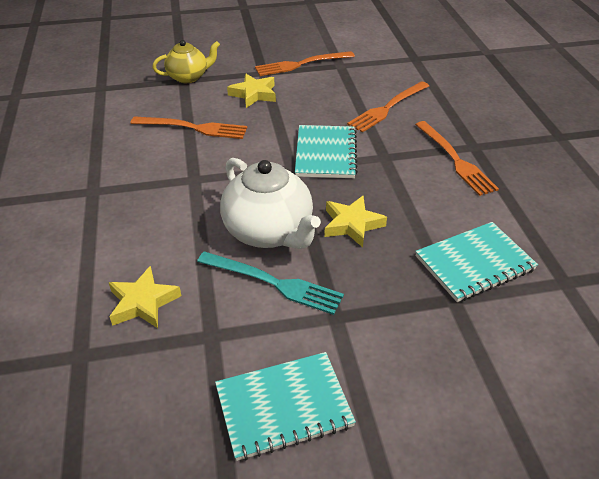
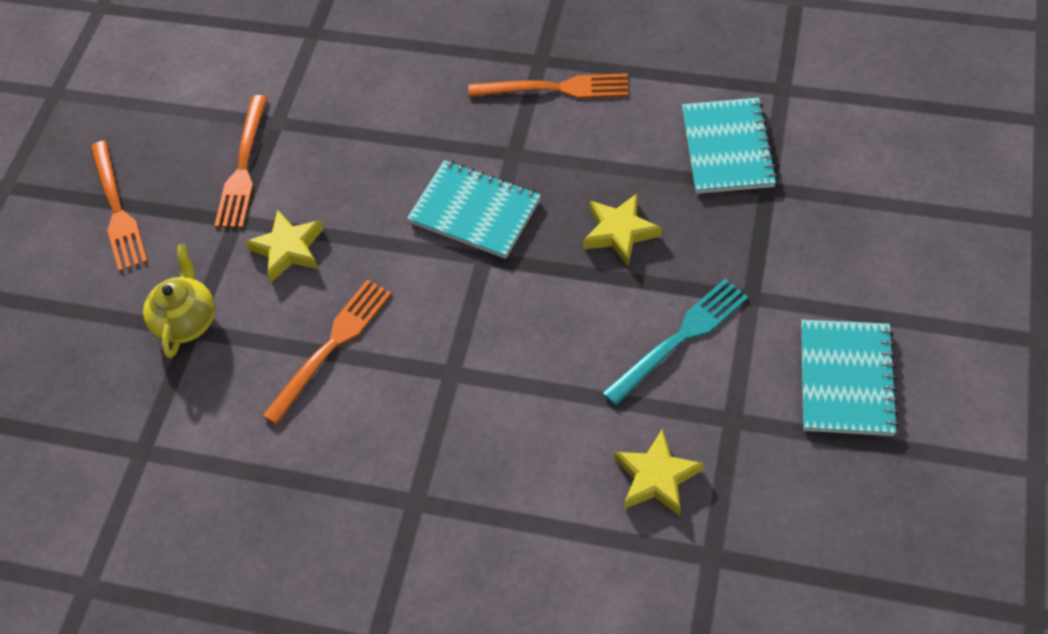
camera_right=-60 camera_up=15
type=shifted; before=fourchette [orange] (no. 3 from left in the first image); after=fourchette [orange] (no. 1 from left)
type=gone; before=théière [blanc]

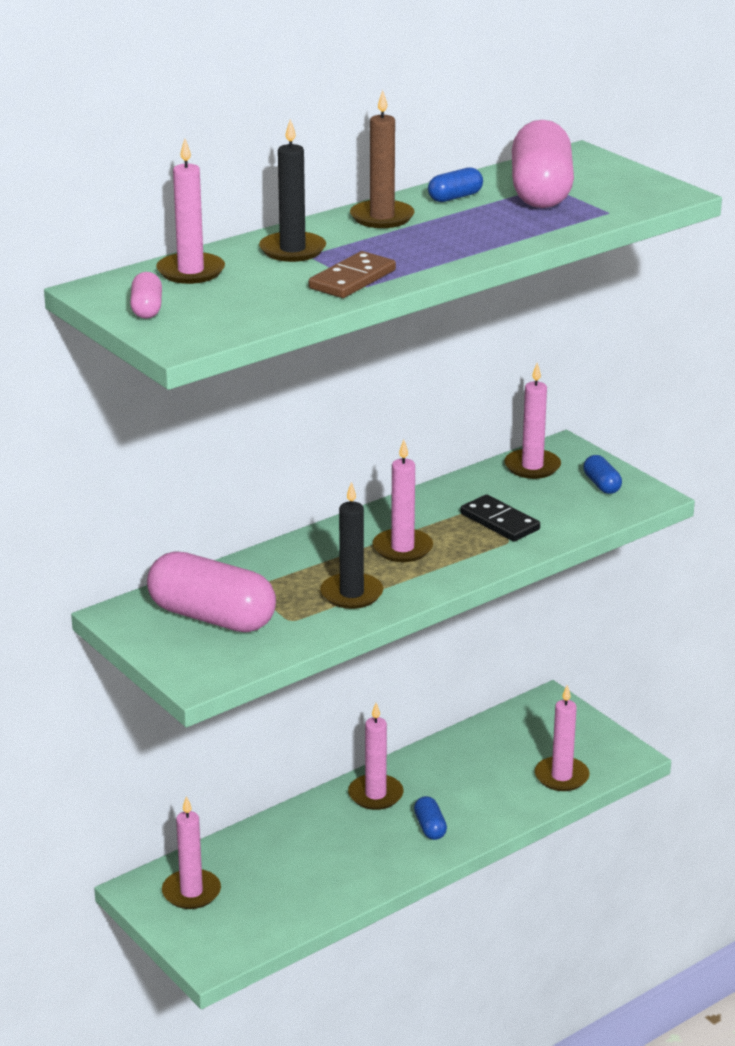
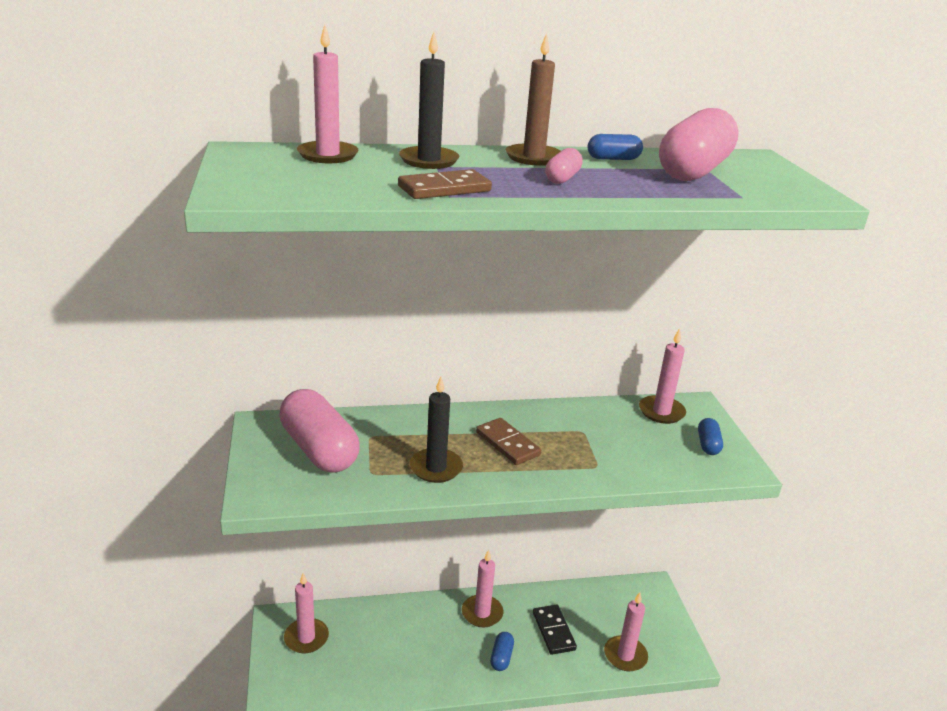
camera_right=25 camera_up=0
type=shifted; before=gélule [rose] (no. 1 from left in the first image); after=gélule [rose] (no. 2 from left)
type=swapped; before=bougie [rose] (no. 4 from left); after=domino [marron] (no. 2 from left)
type=shifted; before=domino [noir]

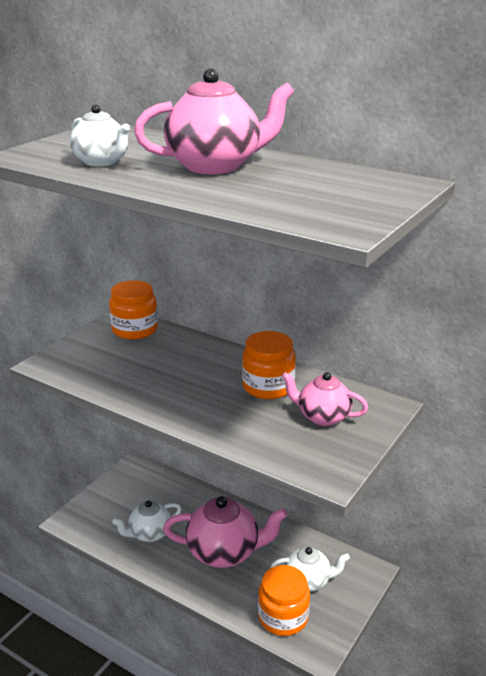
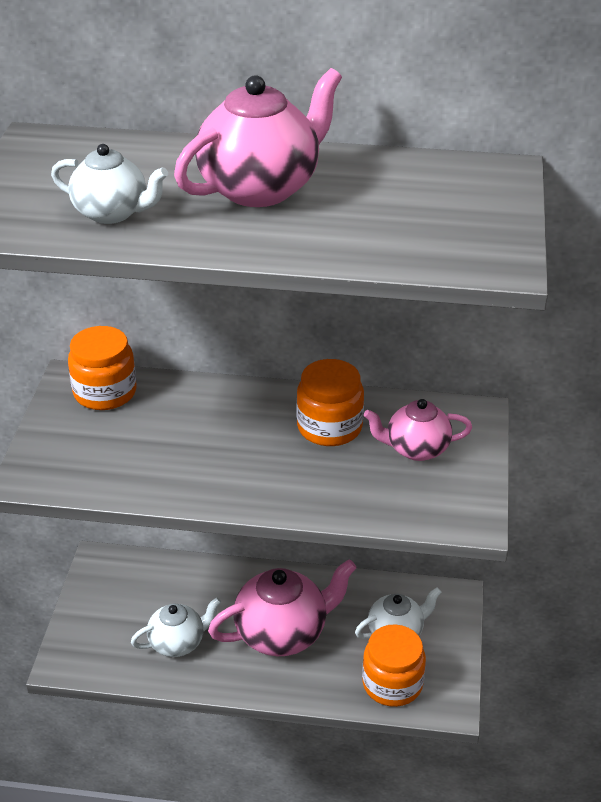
camera_right=-25 camera_up=10
type=rotated; before=théière [blanc] (no. 2 from left); turn=-150

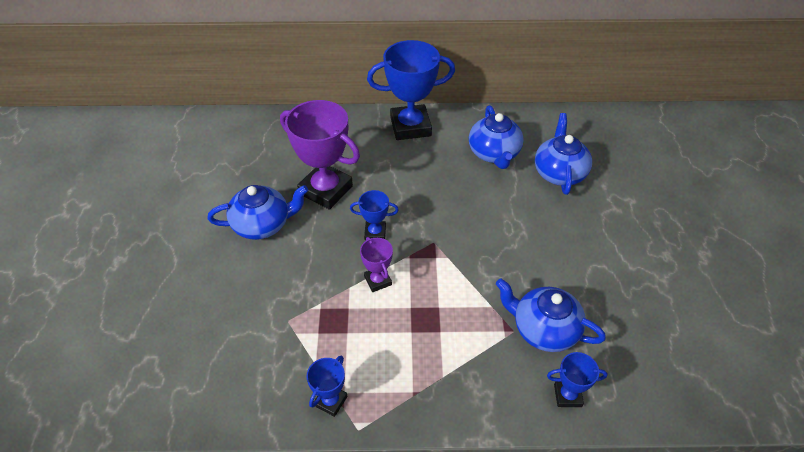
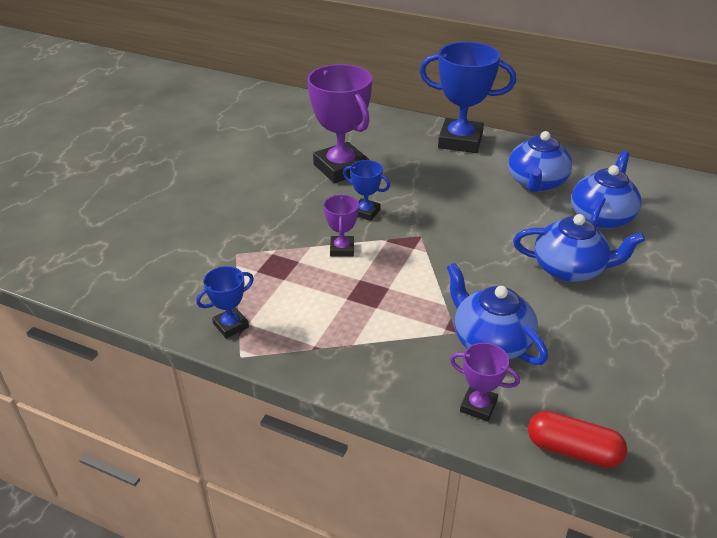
camera_right=25 camera_up=-10
type=shifted; before=théière [bleu] (no. 1 from left in the first image); after=théière [bleu] (no. 3 from left)
type=repainted; before=trophée [bleu] (no. 4 from left); after=trophée [violet] (no. 3 from left)
type=new; after=gélule [rouge]

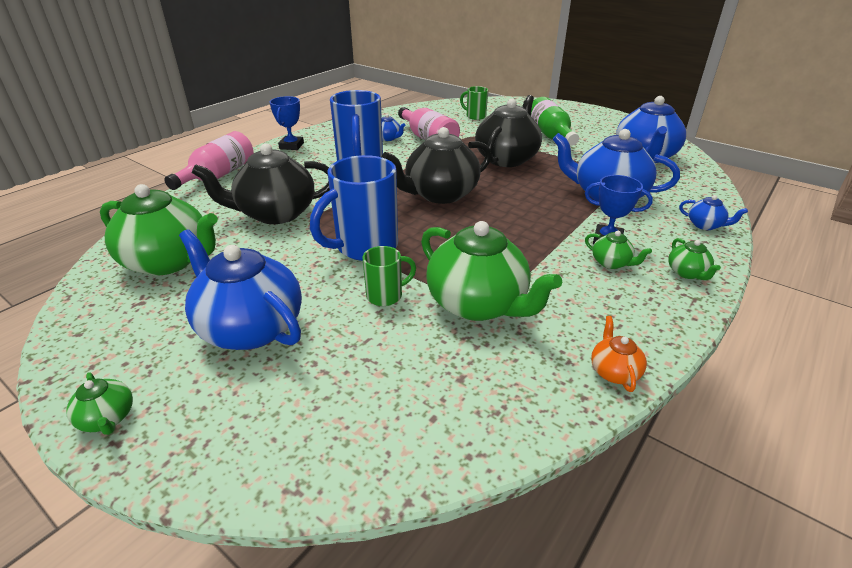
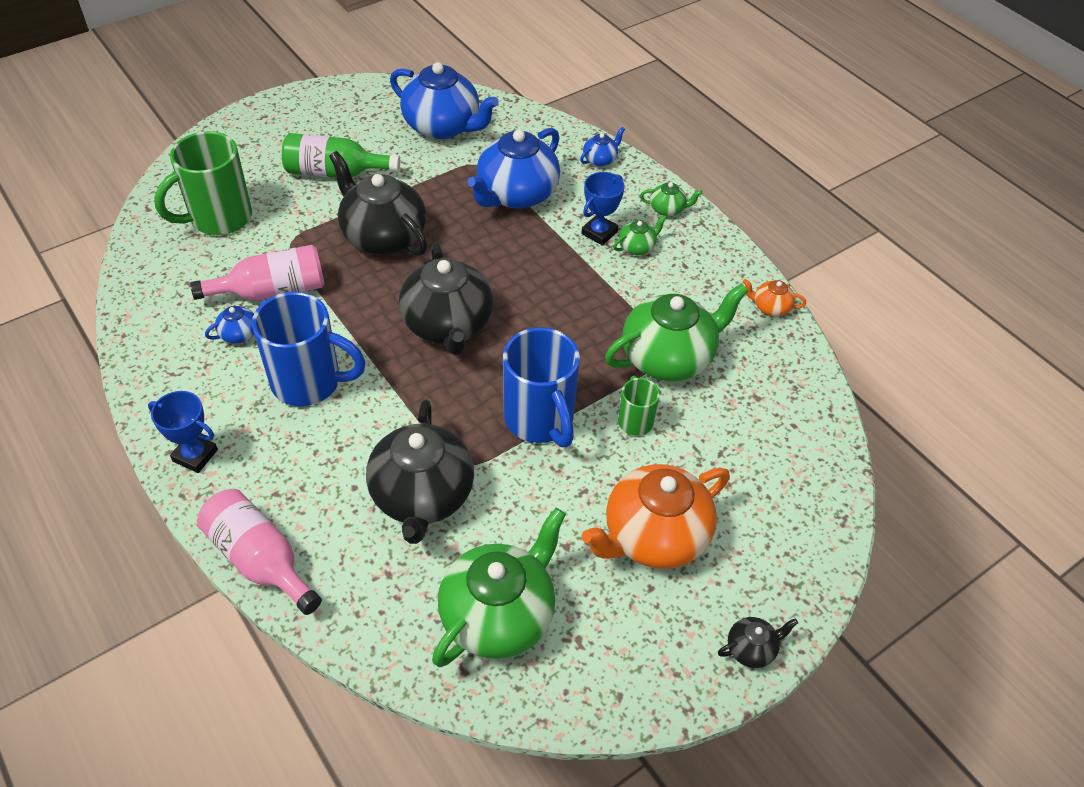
camera_right=-75 camera_up=15
type=scaled; before=tasse [vert] (no. 2 from left in the first image); scale=1.95
type=repainted; before=théière [bleu] (no. 1 from left); after=théière [orange] (no. 1 from left)
type=repainted; before=théière [vert] (no. 1 from left); after=théière [noir] (no. 4 from left)

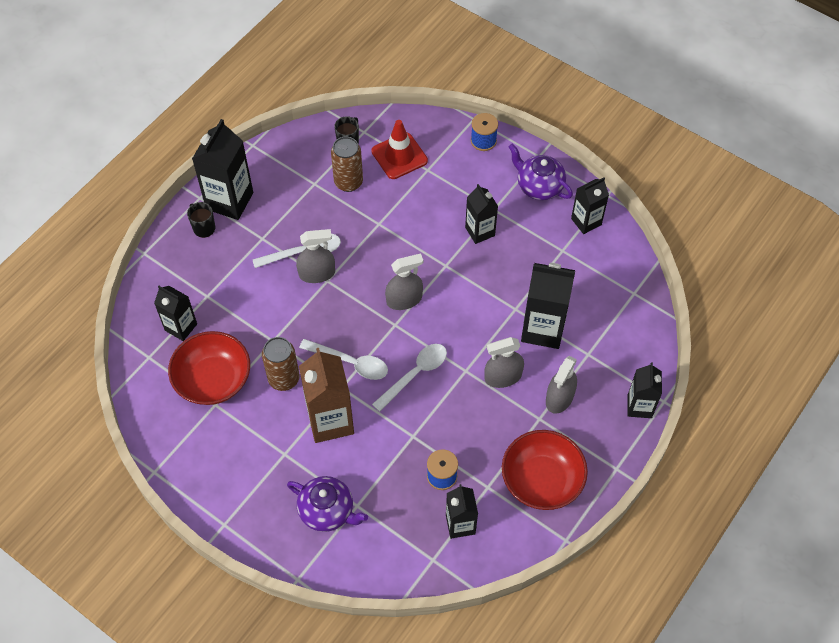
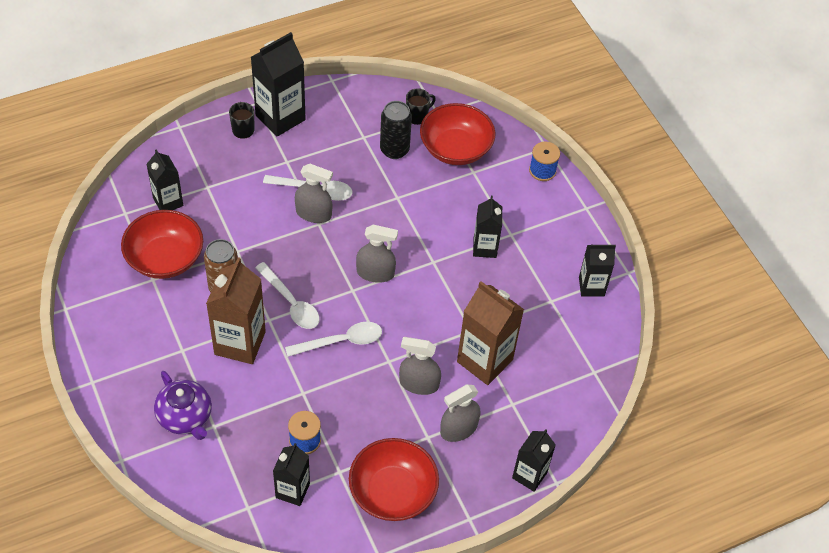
camera_right=25 camera_up=-5
type=swapped; before=cône de chantier [rouge]; after=bol [rouge] (no. 3 from left)
type=repainted; before=canette [marron] (no. 2 from left); after=canette [noir]
type=gone; before=théière [violet] (no. 2 from left)
type=repainted; before=brique de lait [noir] (no. 5 from left); after=brique de lait [marron] (no. 2 from left)

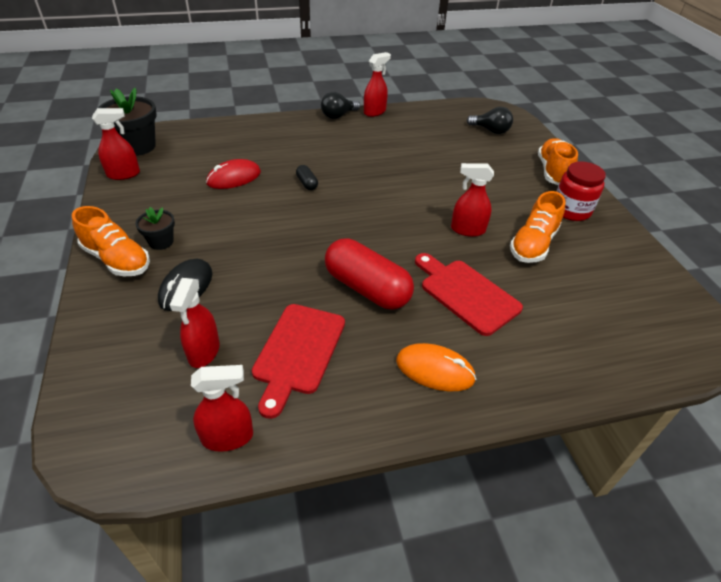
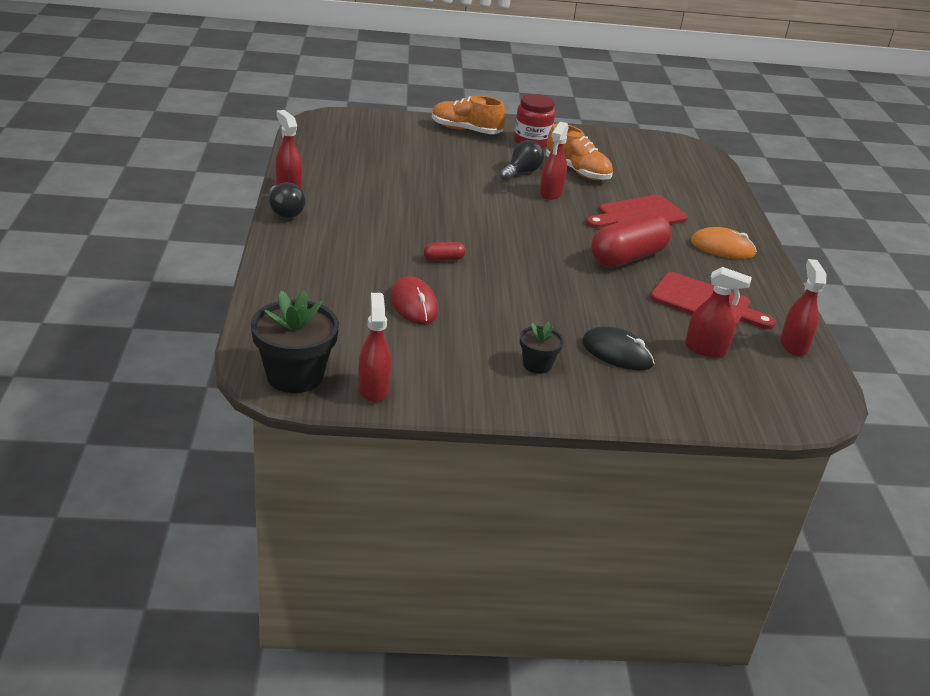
camera_right=-80 camera_up=-10
type=shifted; before=ampoule [noir] (no. 2 from left)
type=repainted; before=gélule [noir]; after=gélule [rouge] (no. 1 from left)
type=gone; before=chaussure [orange] (no. 1 from left)
type=rotated; before=souris [orange]; turn=75

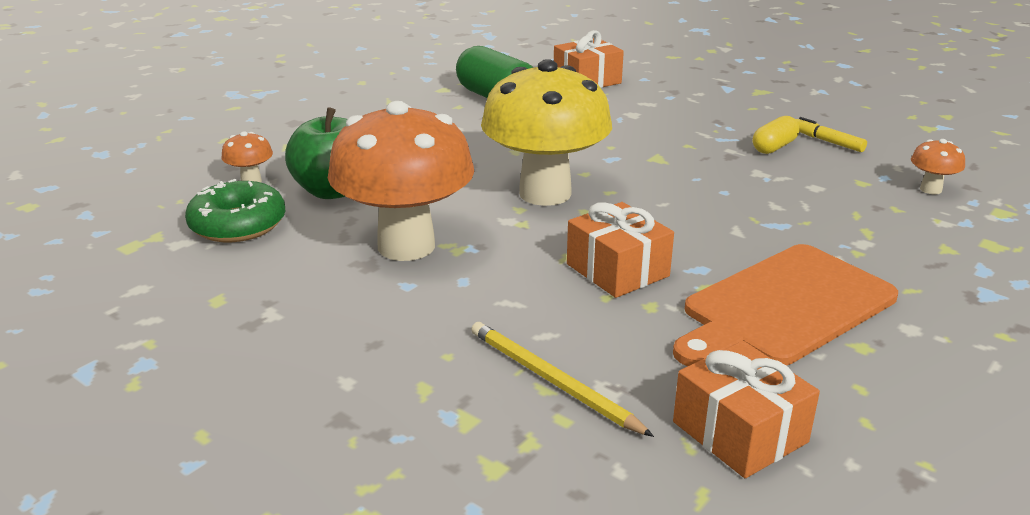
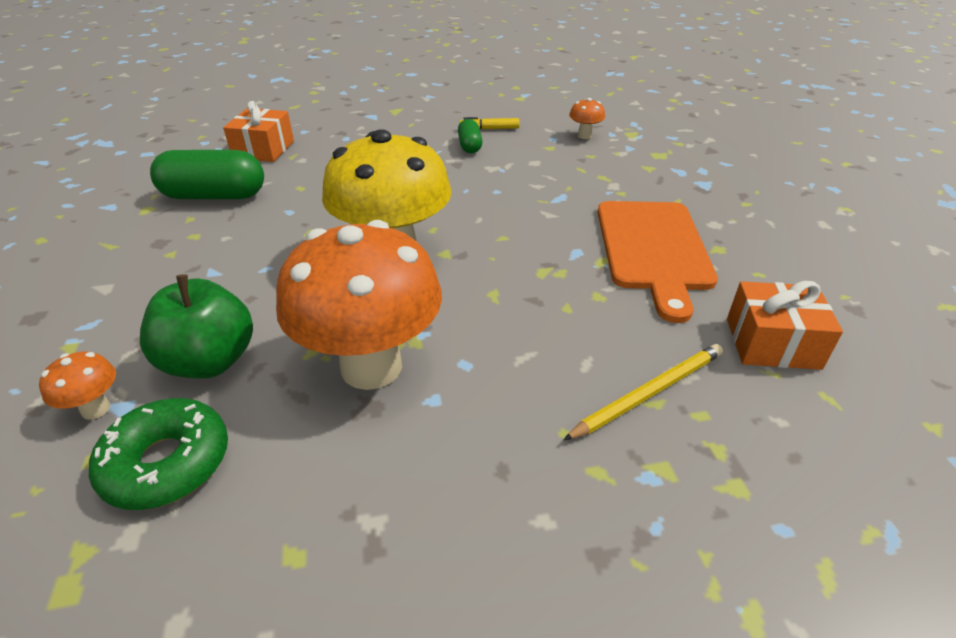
camera_right=-50 camera_up=10
type=repainted; before=gélule [jaune]; after=gélule [vert] (no. 2 from left)
type=gone; before=cadeau [orange] (no. 2 from left)
type=rotated; before=crayon [jaune]; turn=150

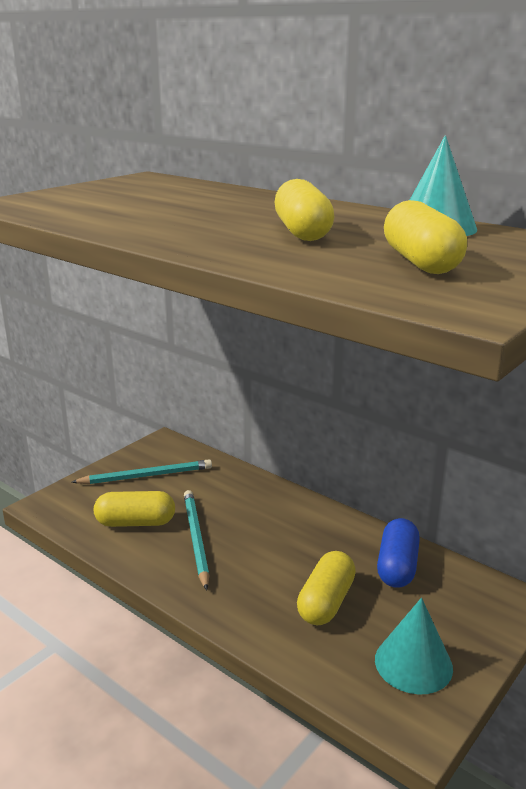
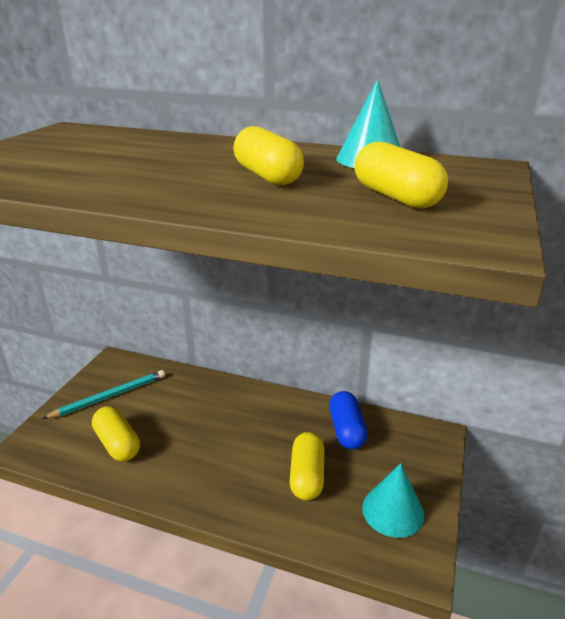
camera_right=-20 camera_up=5
type=gone; before=crayon [turquoise] (no. 2 from left)
type=rotated; before=gélule [jaune] (no. 1 from left); turn=75

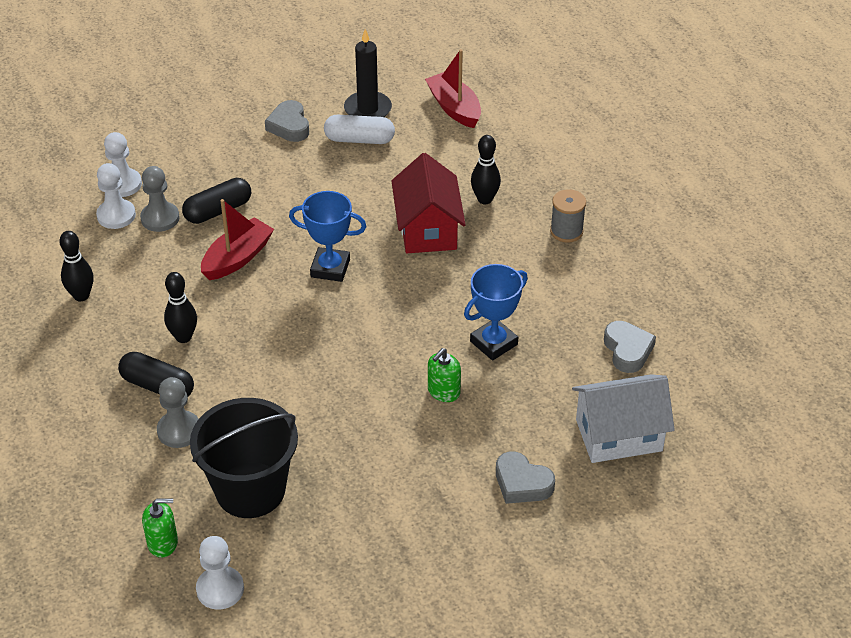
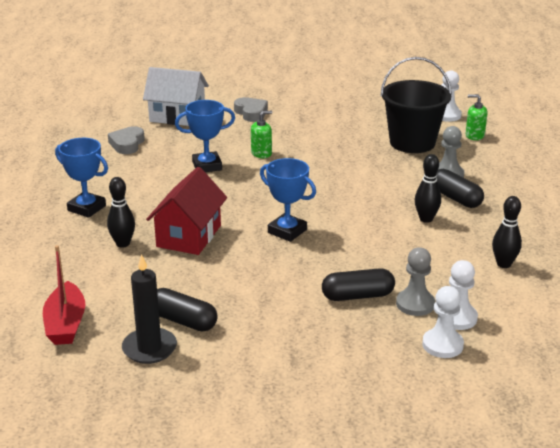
camera_right=-155 camera_up=-15
type=gone; before=cœur [gris] (no. 1 from left)
type=repainted; before=gélule [blanc]; after=gélule [noir] (no. 1 from left)
type=swapped; before=bobine [gris]; after=trophée [bleu] (no. 1 from left)
type=gone; before=bateau [rouge] (no. 1 from left)

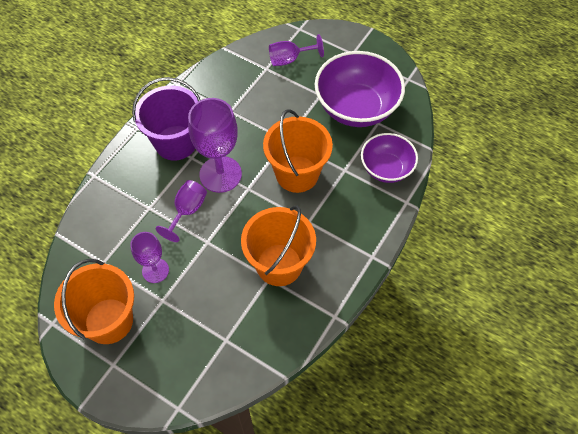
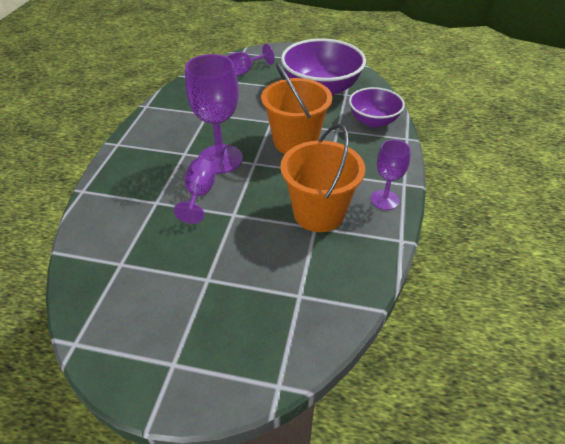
camera_right=-20 camera_up=-15
type=gone; before=seau [violet]
type=shifted; before=verre à pied [violet] (no. 1 from left in the first image); after=verre à pied [violet] (no. 4 from left)
type=gone; before=seau [orange] (no. 1 from left)

